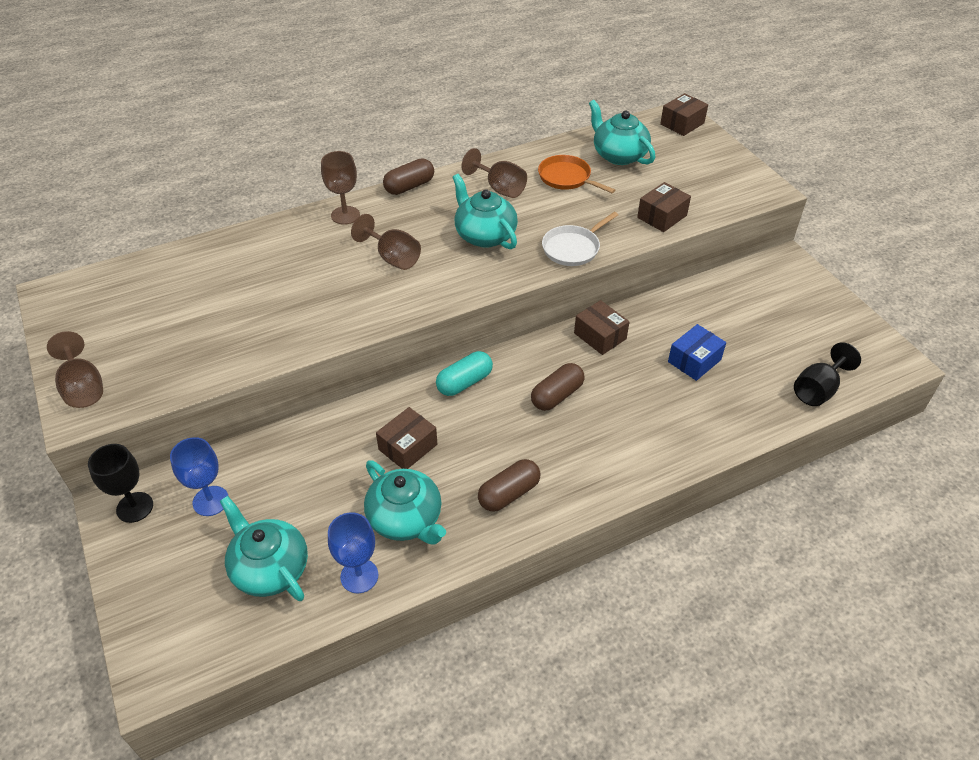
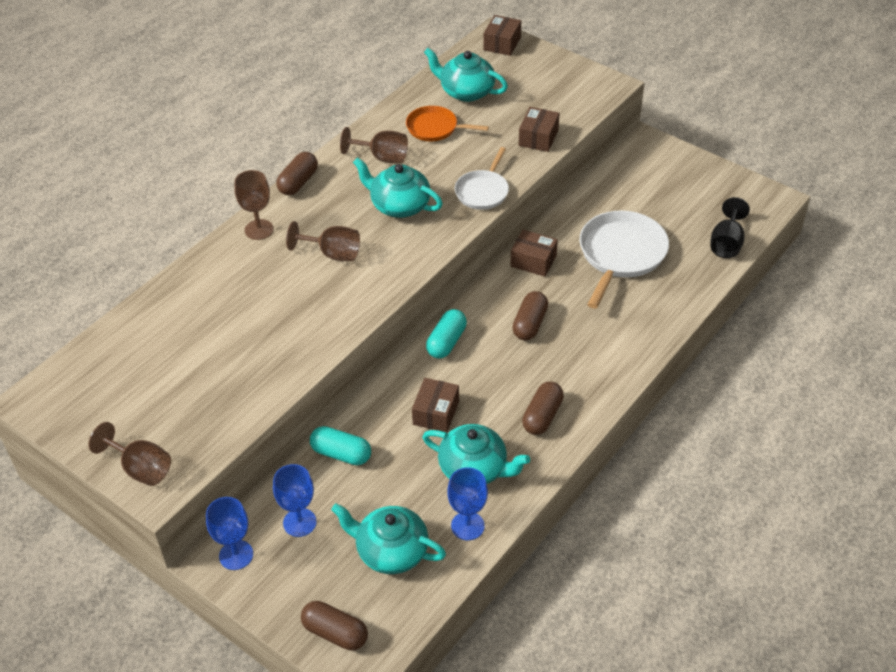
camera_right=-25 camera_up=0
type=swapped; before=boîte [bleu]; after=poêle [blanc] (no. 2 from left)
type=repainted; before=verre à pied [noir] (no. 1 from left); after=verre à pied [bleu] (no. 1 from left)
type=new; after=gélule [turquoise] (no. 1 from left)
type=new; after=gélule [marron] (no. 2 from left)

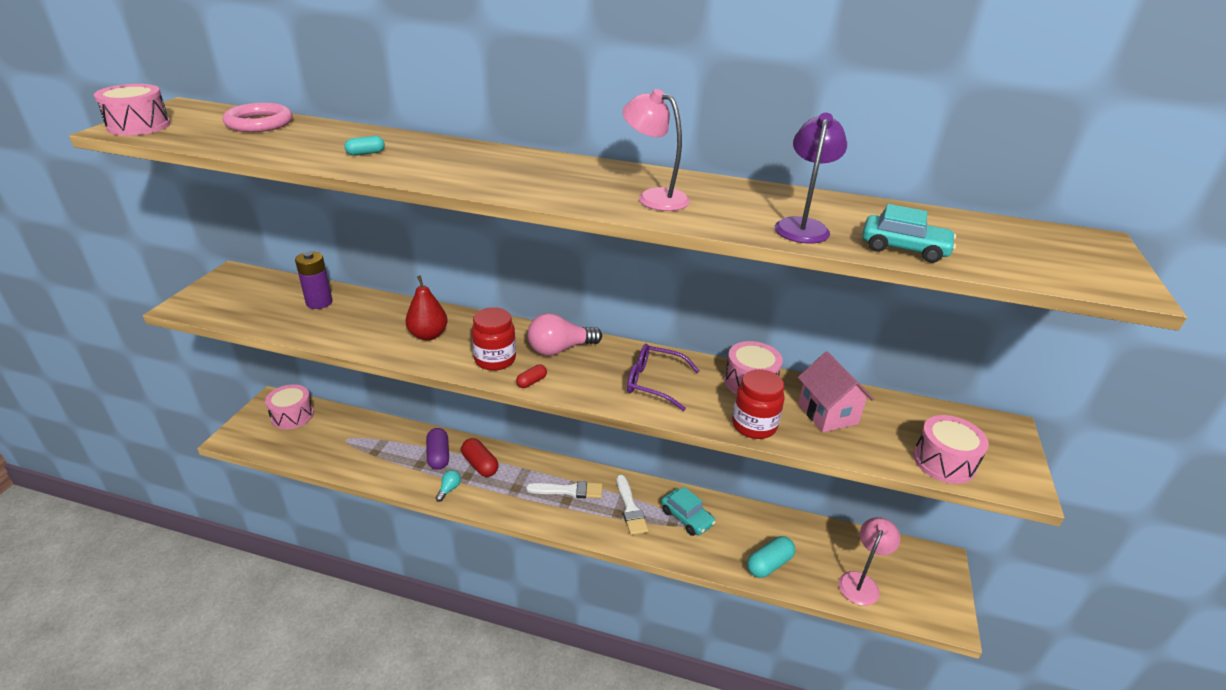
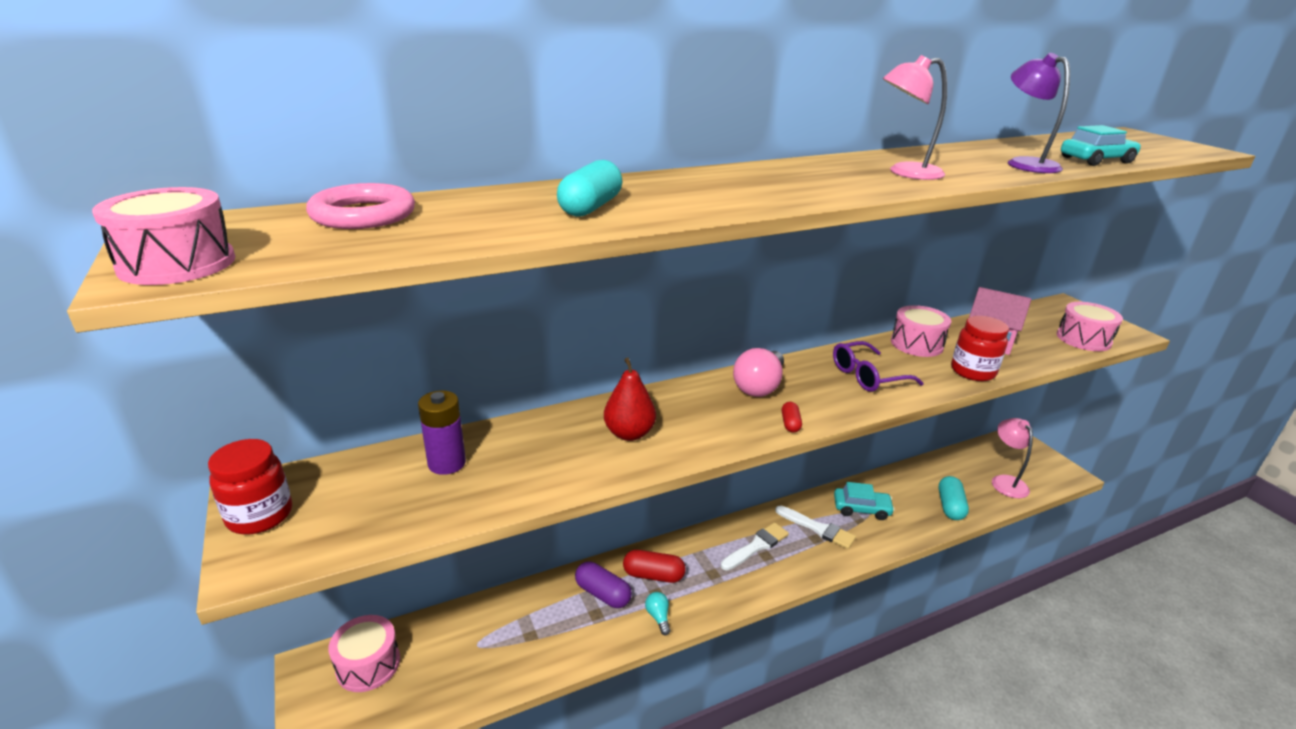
camera_right=-40 camera_up=-5
type=scaled; before=gélule [turquoise] (no. 1 from left); scale=1.8
type=shifted; before=bocal [rouge] (no. 1 from left)

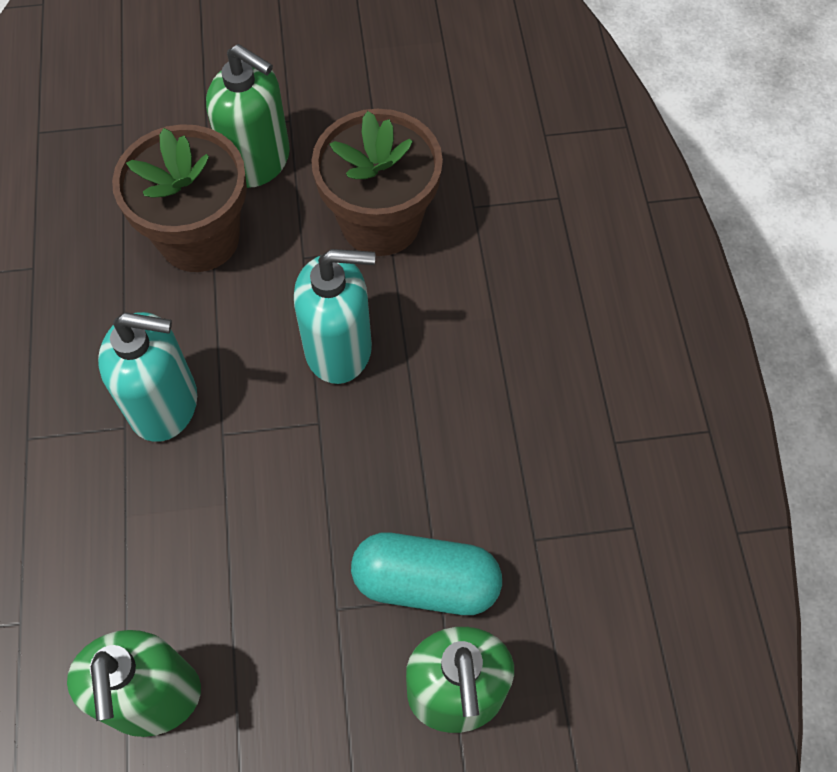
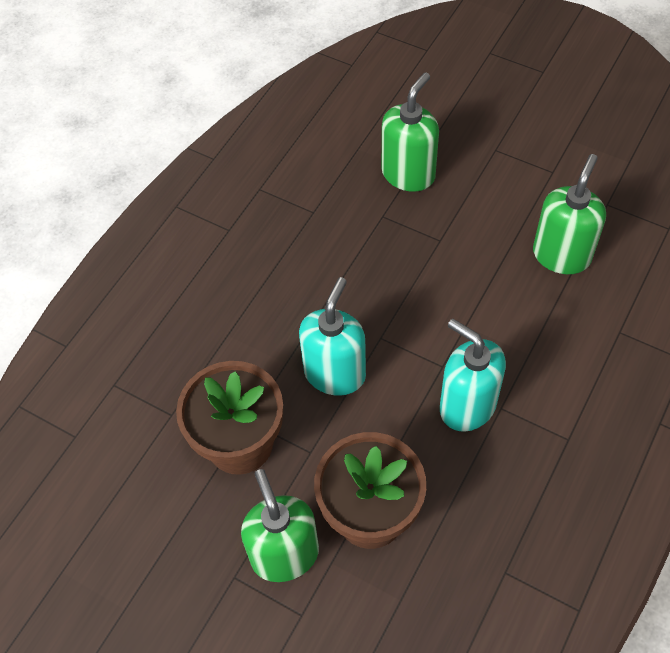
camera_right=-140 camera_up=-5
type=rotated; before=distributeur de savon [turquoise] (no. 2 from left in the first image); turn=75
type=gone; before=gélule [turquoise]

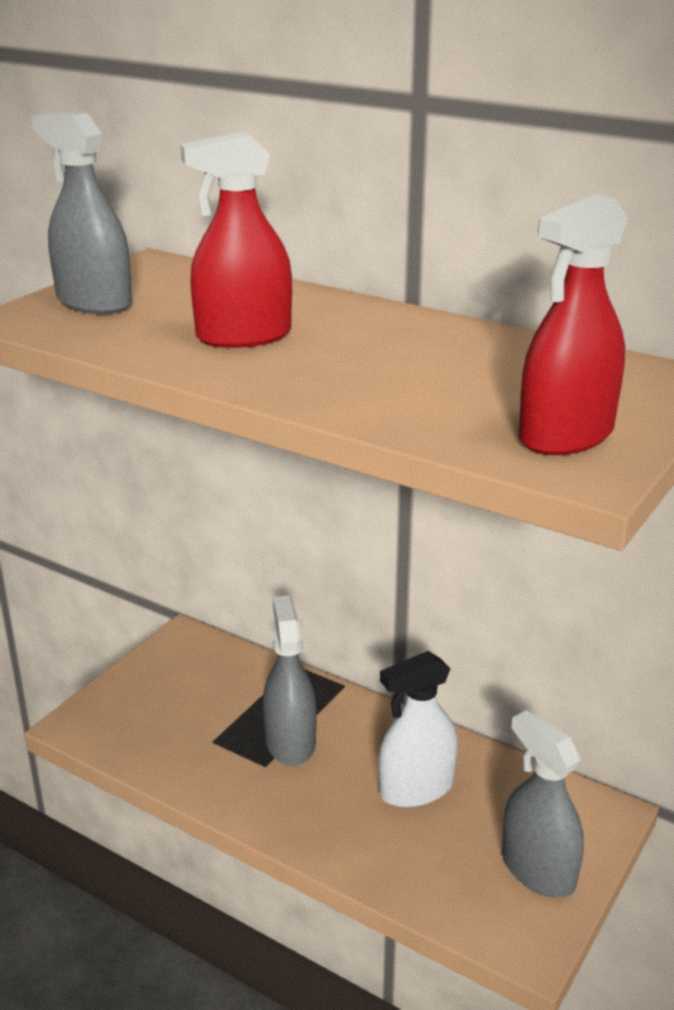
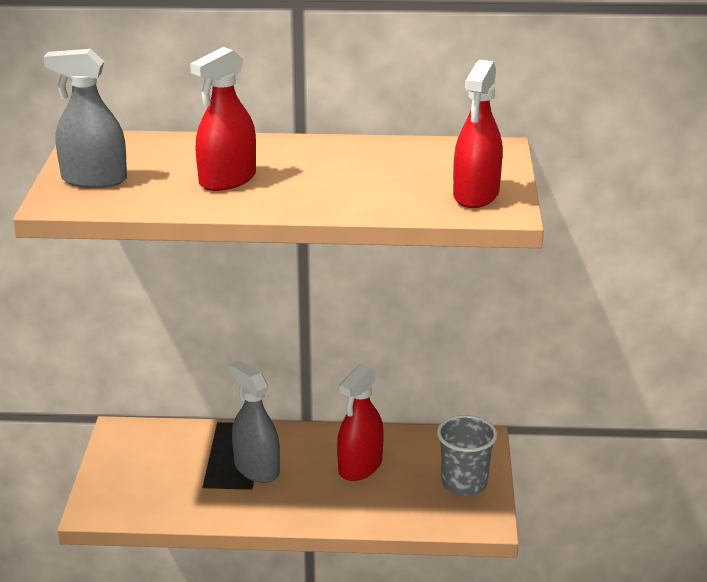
camera_right=-30 camera_up=0
type=repainted; before=vaporisateur [blanc]; after=vaporisateur [rouge] (no. 2 from left)
type=swapped; before=vaporisateur [gris] (no. 3 from left); after=gobelet [gris]

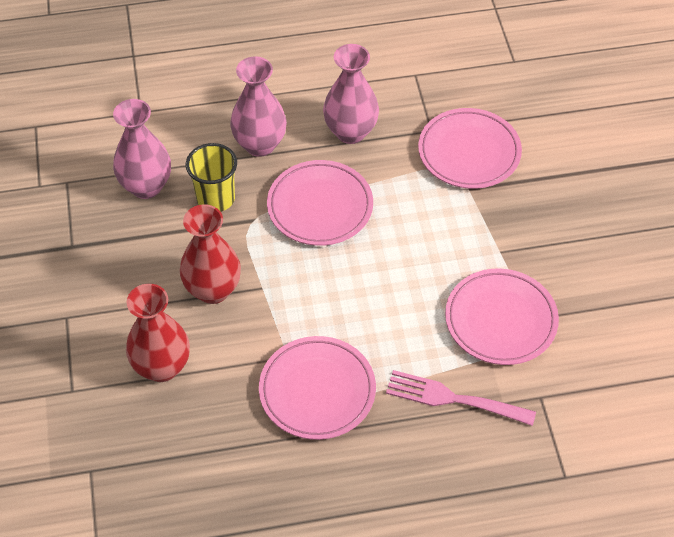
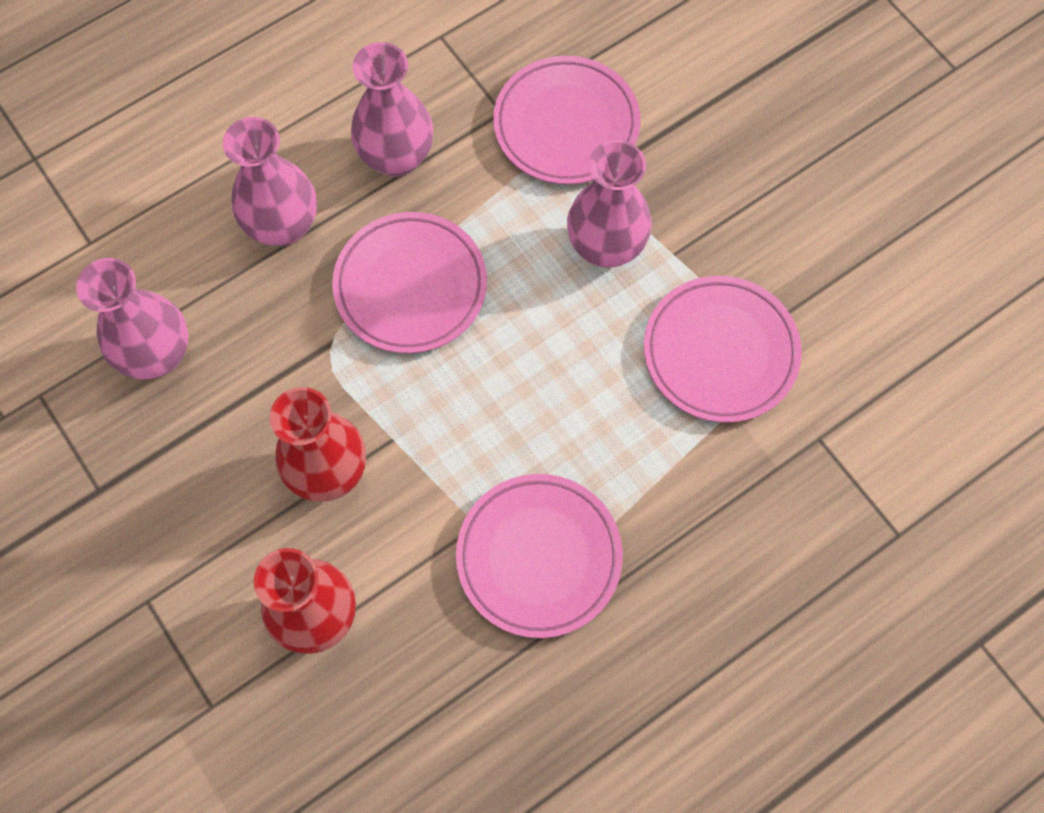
camera_right=-25 camera_up=15
type=gone; before=gobelet [jaune]
type=gone; before=fourchette [rose]
type=new; after=vase [rose] (no. 4 from left)

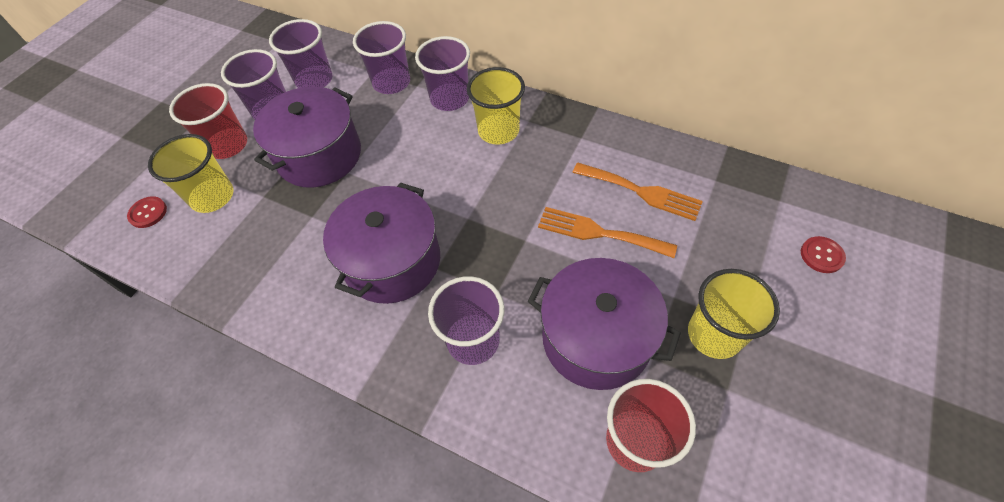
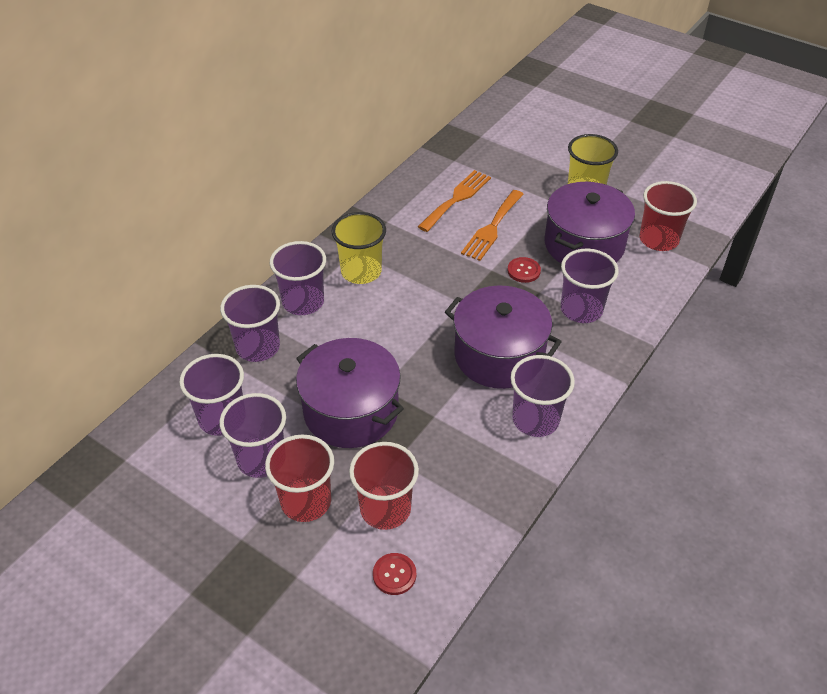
camera_right=-85 camera_up=-10
type=repainted; before=gobelet [jaune] (no. 1 from left); after=gobelet [rouge] (no. 2 from left)
type=shifted; before=bouton [rouge] (no. 2 from left)
type=new; after=gobelet [violet] (no. 5 from left)

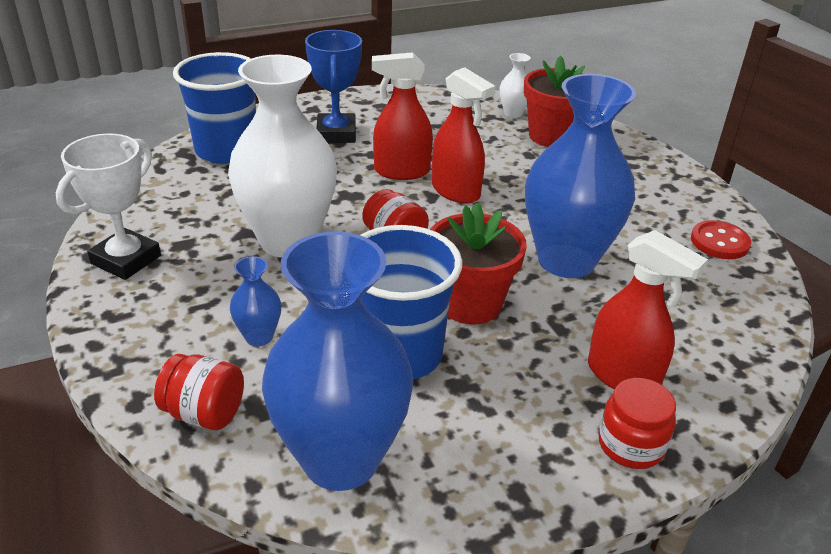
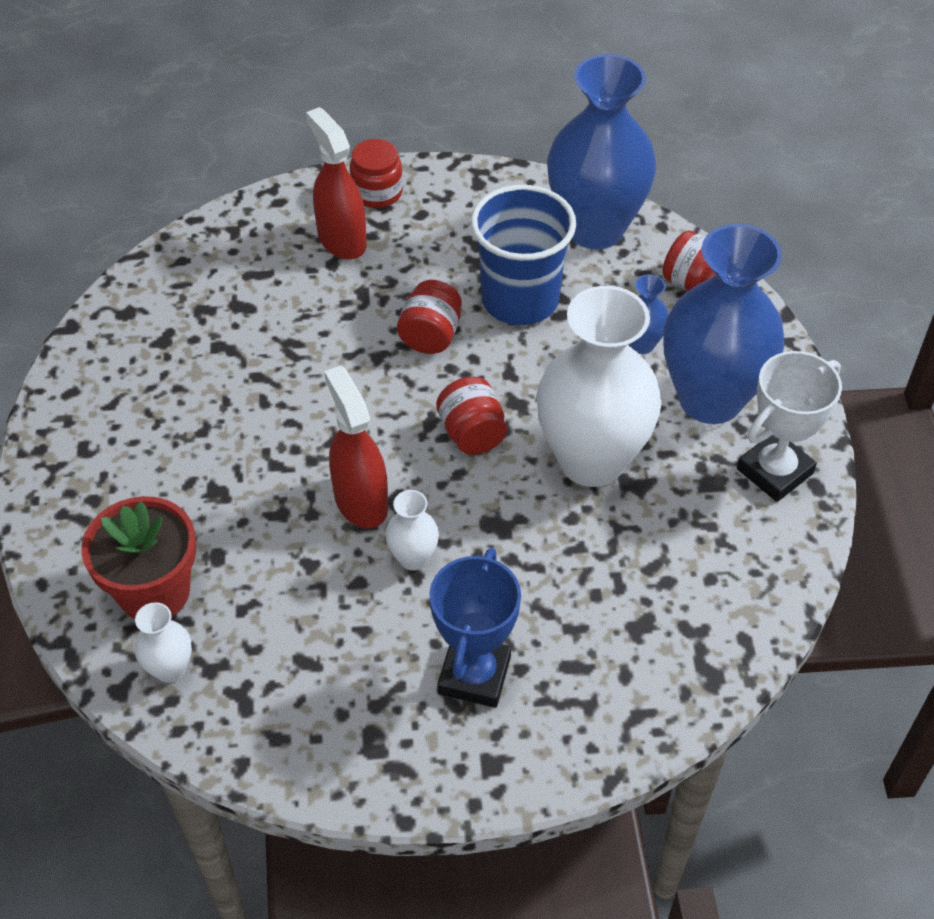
camera_right=-160 camera_up=15
type=gone; before=gobelet [bleu] (no. 1 from left)
type=swapped; before=vaporisateur [rouge] (no. 1 from left); after=vase [blanc] (no. 2 from left)
type=shifted; before=vase [bleu] (no. 3 from left)
type=swapped; before=pot de fleurs [rouge] (no. 1 from left); after=bocal [rouge] (no. 2 from left)
type=gone; before=bouton [rouge]

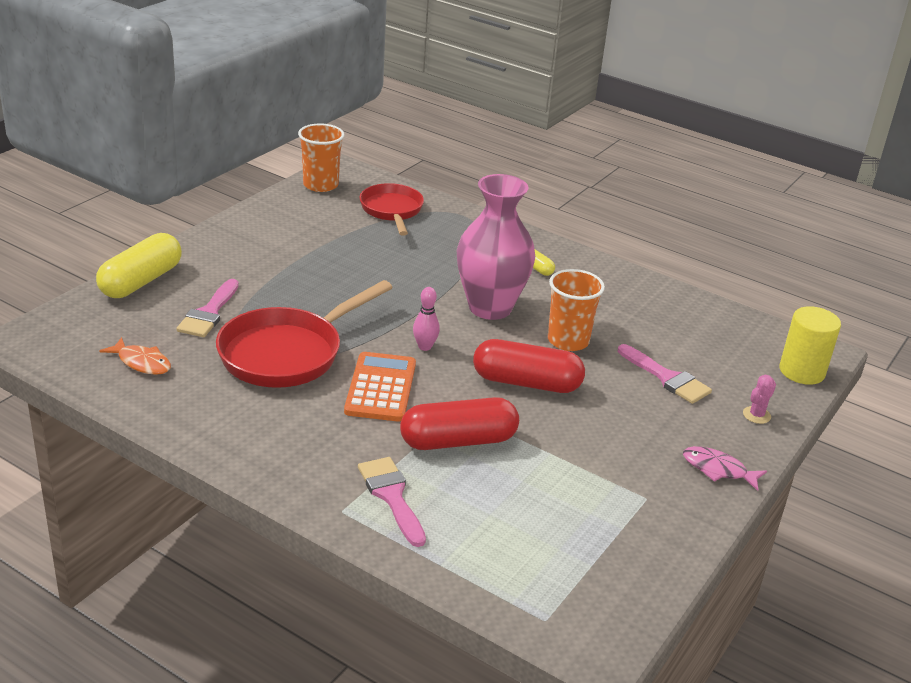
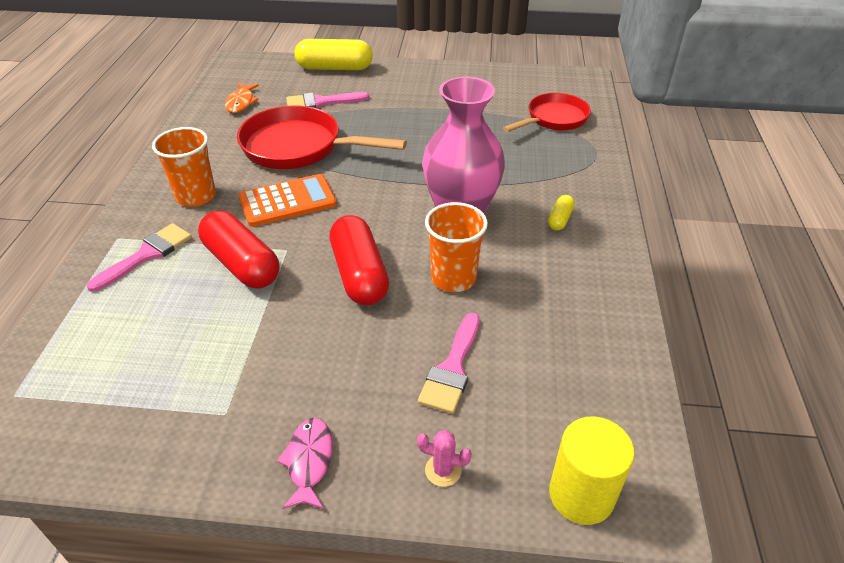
camera_right=65 camera_up=10
type=shifted; before=gobelet [orange] (no. 1 from left)
type=gone; before=quille [rose]

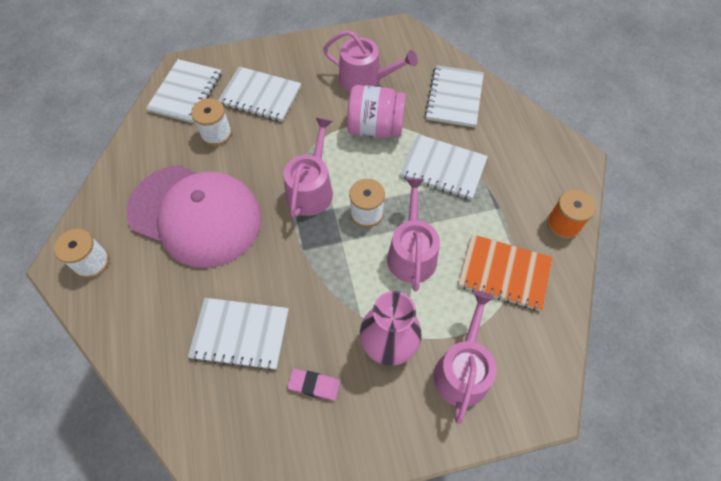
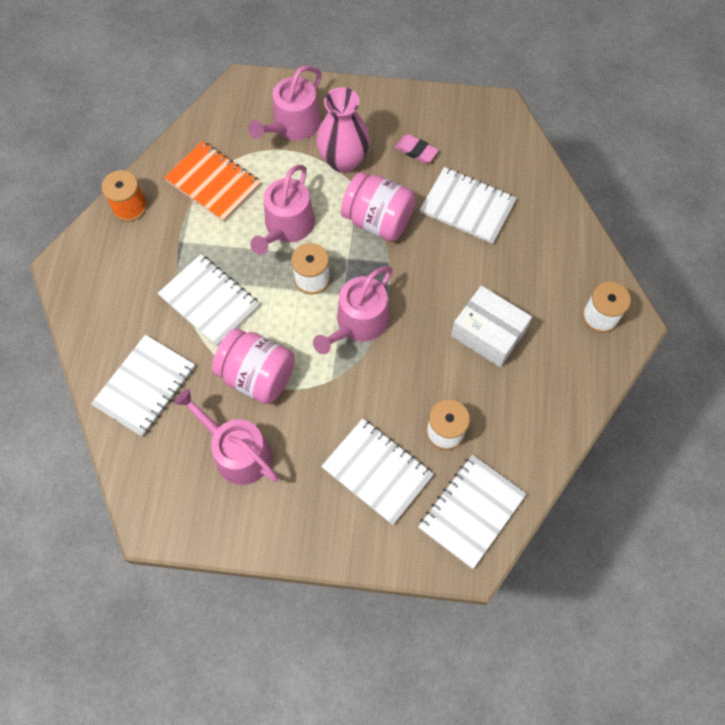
camera_right=-160 camera_up=5
type=swapped; before=casquette [rose]; after=boîte [blanc]
type=new; after=bocal [rose] (no. 2 from left)

